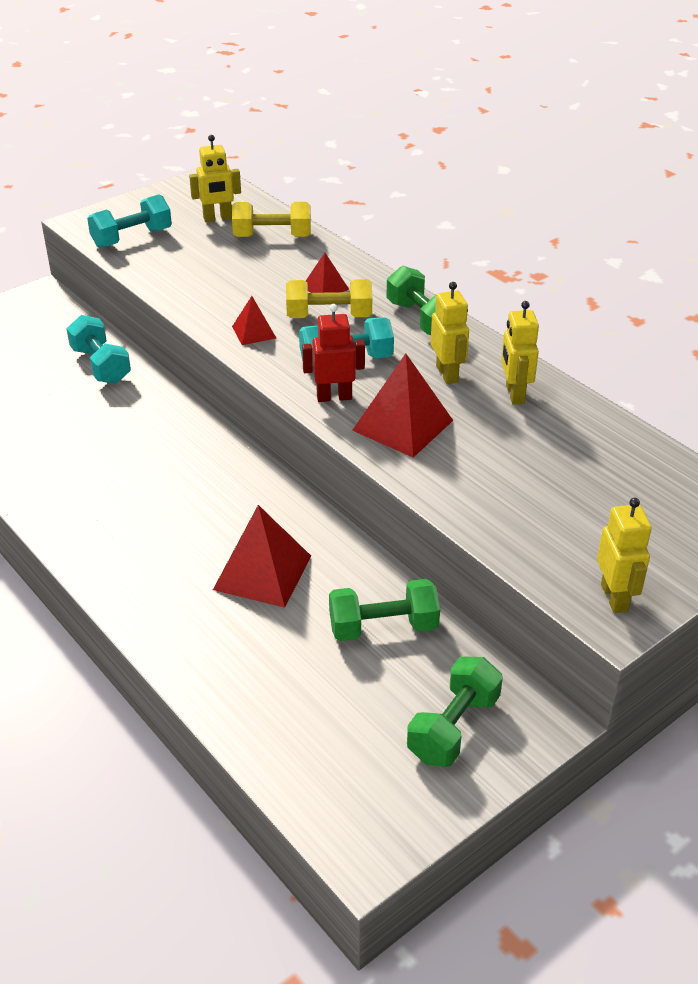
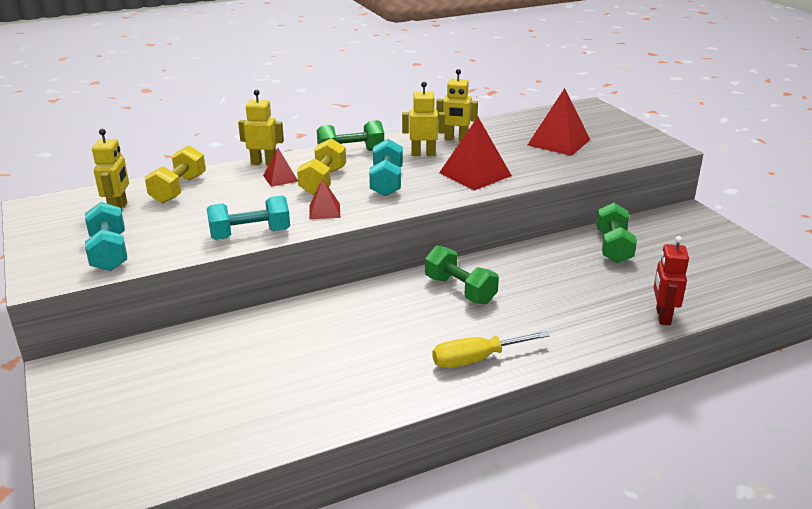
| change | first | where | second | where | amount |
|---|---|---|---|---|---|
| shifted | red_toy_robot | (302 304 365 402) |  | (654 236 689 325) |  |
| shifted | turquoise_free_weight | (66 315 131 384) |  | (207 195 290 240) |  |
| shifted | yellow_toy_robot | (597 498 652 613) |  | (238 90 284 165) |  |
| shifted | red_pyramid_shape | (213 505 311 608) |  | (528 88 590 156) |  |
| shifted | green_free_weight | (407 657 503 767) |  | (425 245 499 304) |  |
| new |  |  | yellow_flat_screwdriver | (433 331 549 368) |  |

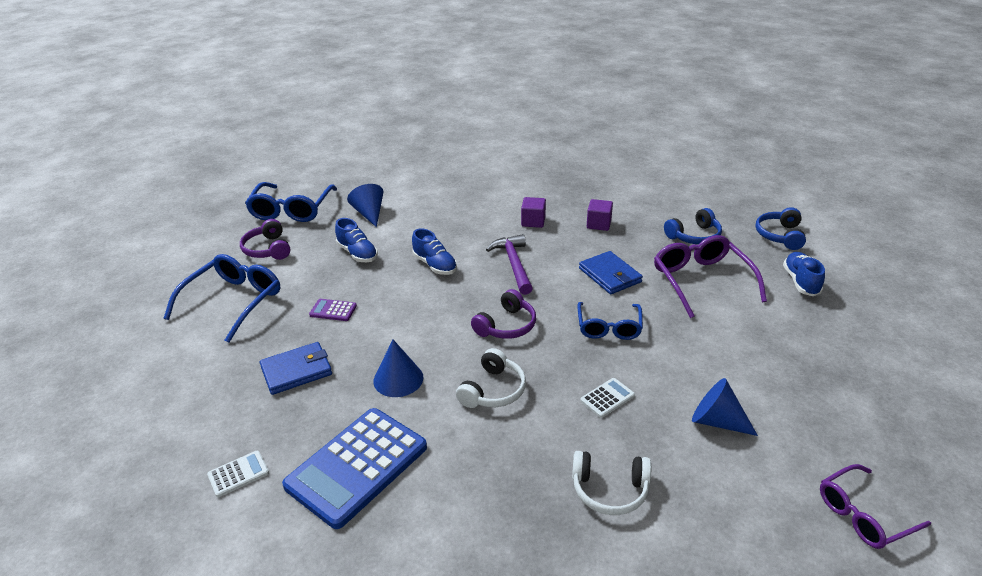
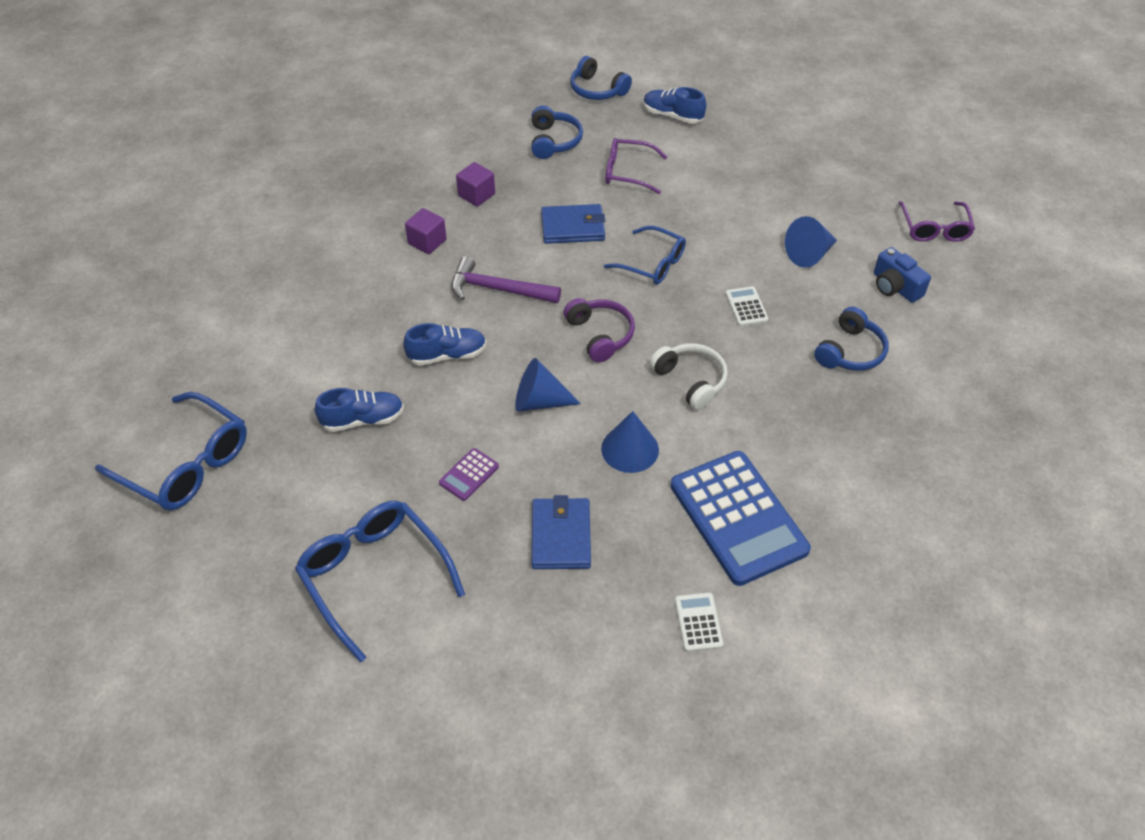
| change | first | where | second | where | amount |
|---|---|---|---|---|---|
| shifted | blue_cone_shape | (347 184 383 227) |  | (515 358 581 412) |  |
| gone | violet_headphones | (240 219 290 260) |  |  |  |
| scaled | violet_eyeglasses | (654 235 767 318) |  | (606 138 667 194) | x0.65 |
| repainted | white_headphones | (572 451 651 515) | blue_headphones | (814 306 889 371) |  |
| new |  |  | blue_compact_camera | (874 247 931 303) |  |

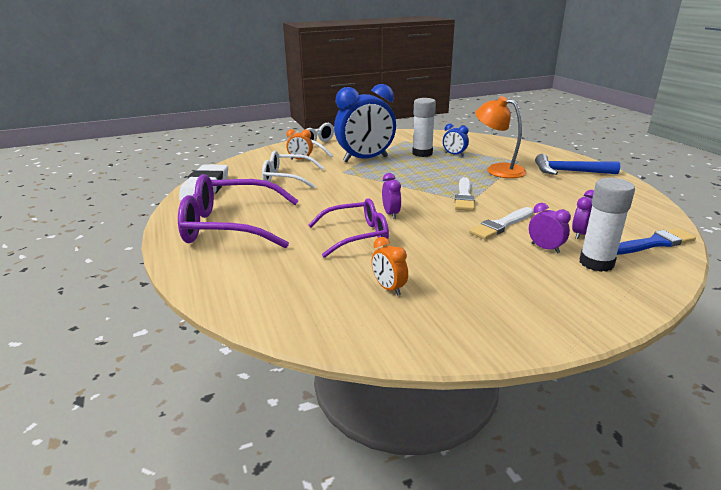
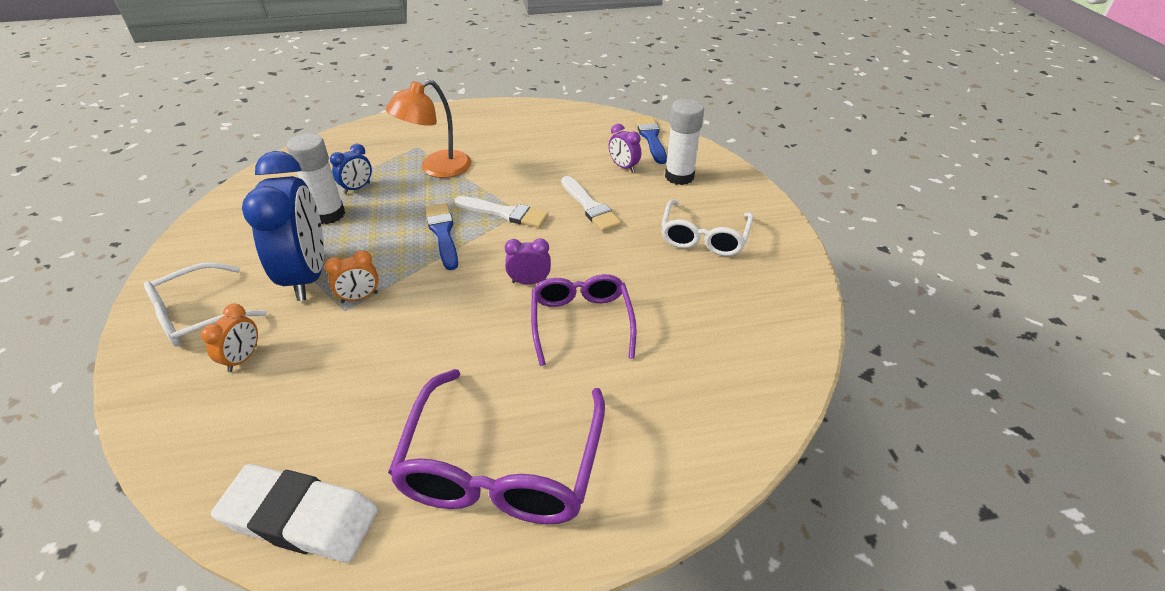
| change | first | where | second | where | amount |
|---|---|---|---|---|---|
| shifted | white_eyeglasses | (262 151 324 188) |  | (661 200 753 256) |  |
| gone | blue_carpenter's_hammer | (535 154 620 175) |  |  |  |
| gone | violet_clock | (529 203 571 254) |  |  |  |
| shifted | bright_orange_clock | (372 237 408 296) |  | (324 250 379 303) |  |
| new |  |  | blue_paint_brush | (425 203 458 270) |  |

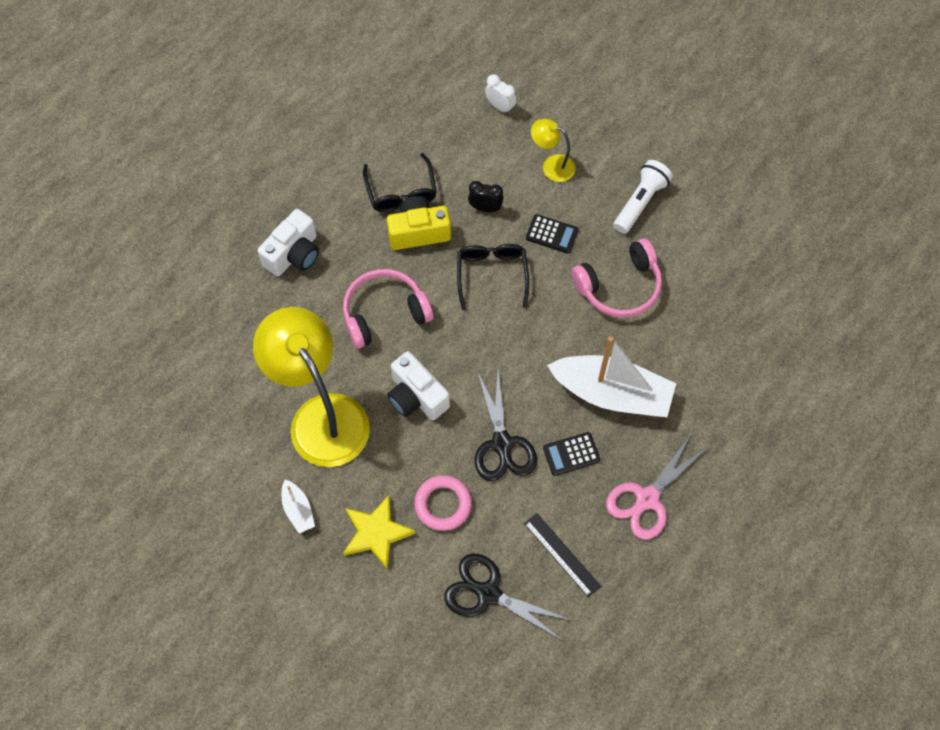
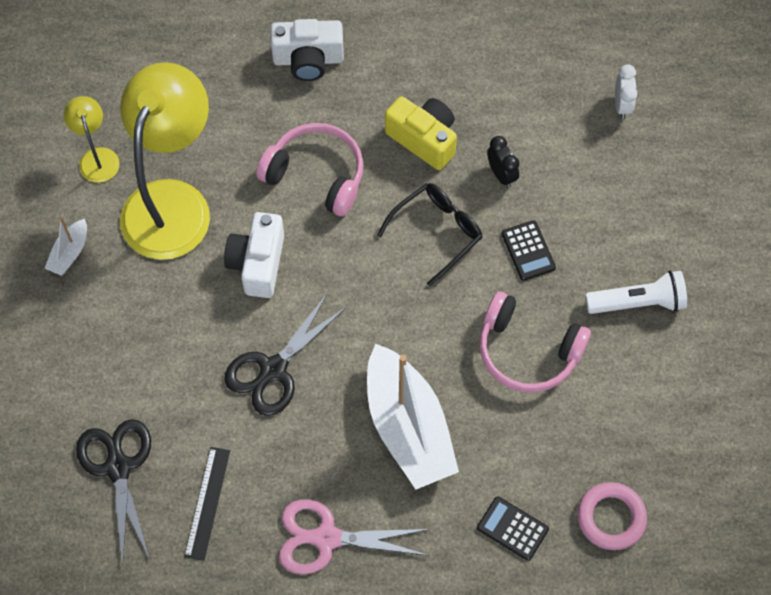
| change | first | where | second | where | amount |
|---|---|---|---|---|---|
| shifted | yellow_reading_lamp | (531 119 576 182) |  | (64 96 119 183) |  |
| gone | jet-black_eyeglasses | (363 153 437 212) |  |  |  |
| shifted | jet-black_pocket_calculator | (543 432 600 476) |  | (477 496 549 561) |  |
| shifted | rosy_torus | (414 475 472 531) |  | (577 482 647 550) |  |
| gone | yellow_star_shape | (343 496 416 570) |  |  |  |

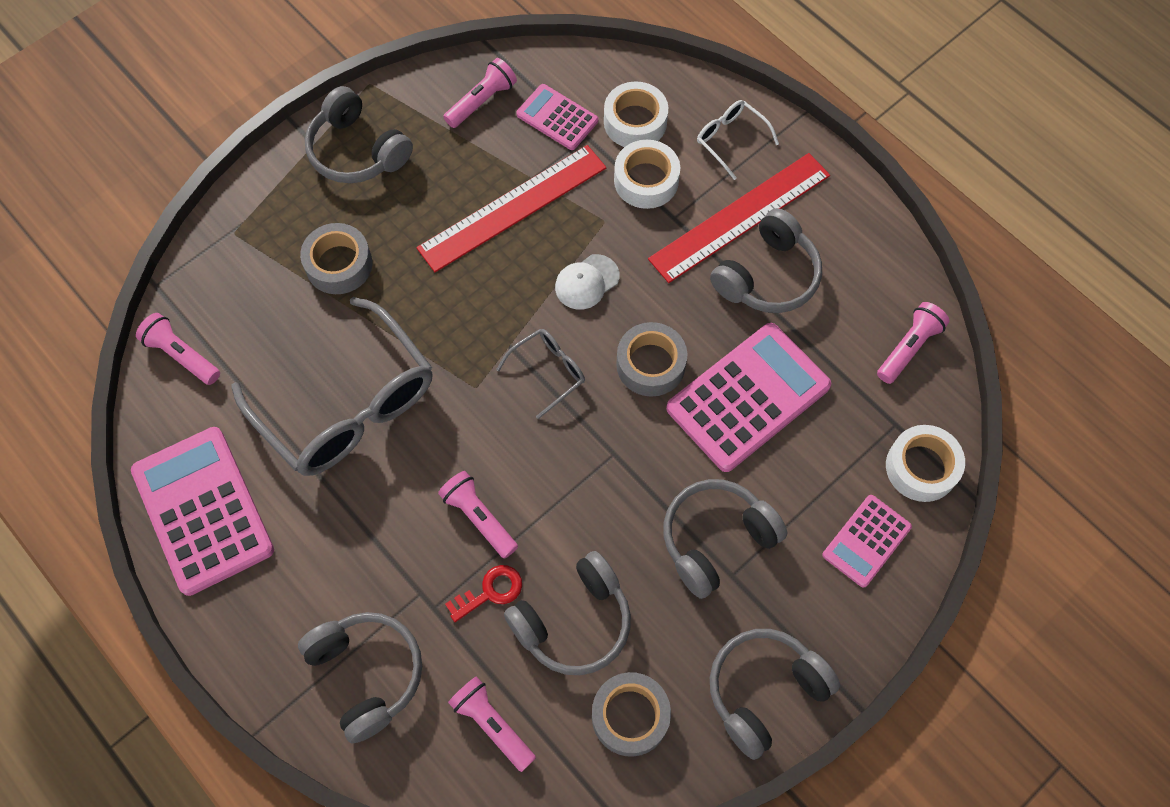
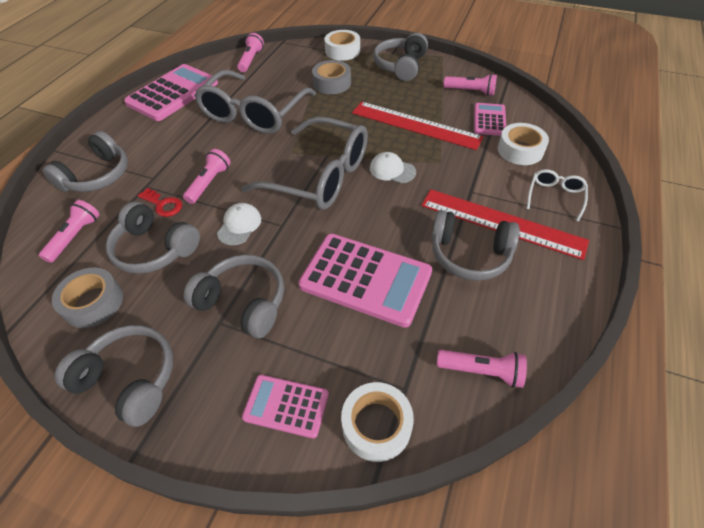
| change | first | where | second | where | amount |
|---|---|---|---|---|---|
| shifted | white_roll_of_tape | (614 140 680 209) |  | (324 30 360 61) |  |
| gone | ash-grey_roll_of_tape | (616 322 687 397) |  |  |  |
| scaled | ash-grey_eyeglasses | (496 329 585 419) |  | (241 116 368 210) | x2.24 |
| new |  |  | white_baseball_cap | (217 203 261 245) |  |

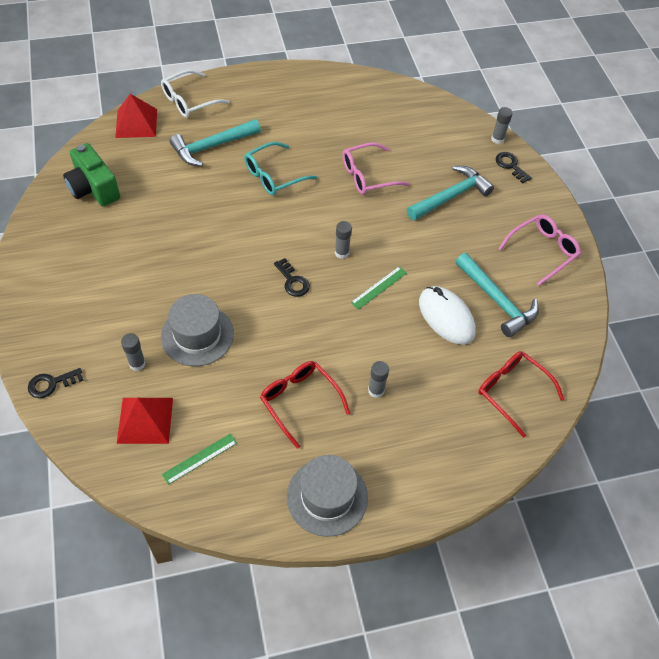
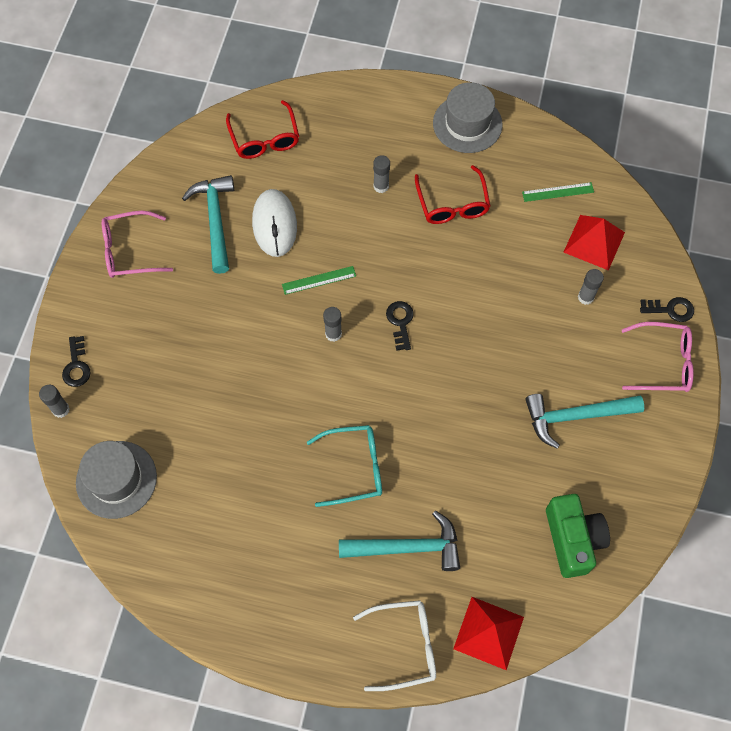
| change | first | where | second | where | amount |
|---|---|---|---|---|---|
| shifted | rosy_eyeglasses | (343 142 410 195) |  | (622 322 694 392) |  |
| shifted | turquoise_carpenter's_hammer | (407 166 494 221) |  | (525 394 644 449) |  |
| shifted | ash-grey_tall_hat | (161 294 234 366) |  | (76 441 157 519) |  |

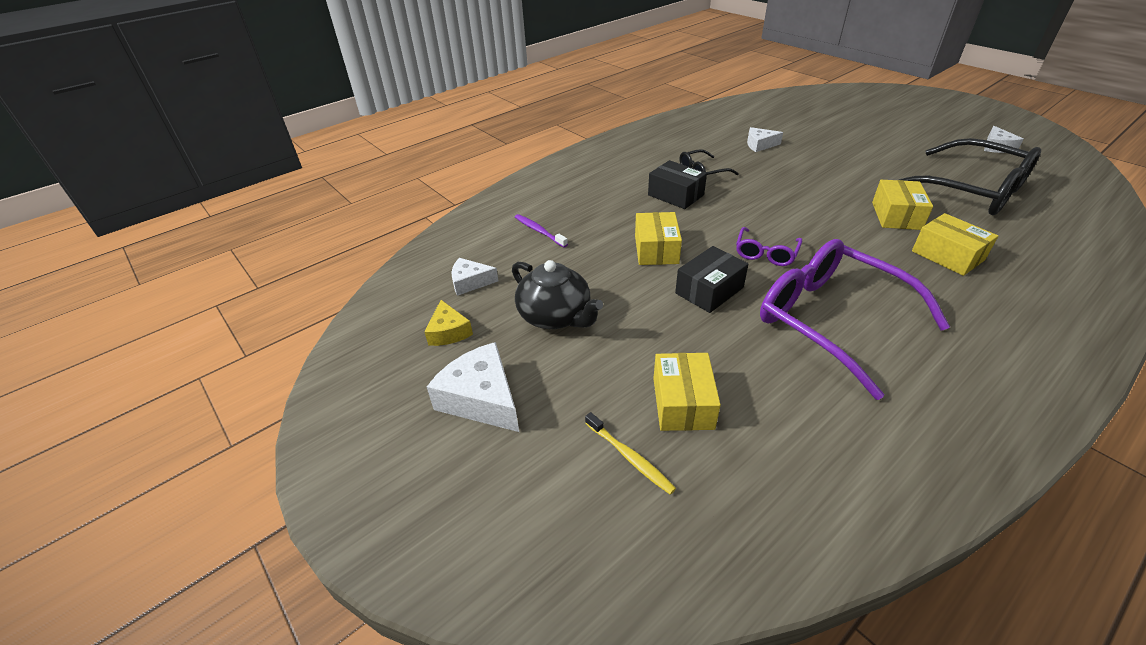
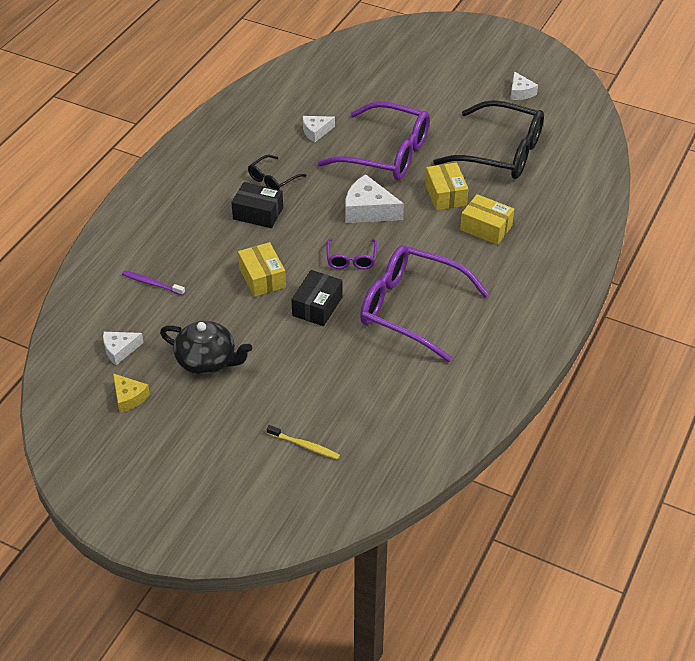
| change | first | where | second | where | amount |
|---|---|---|---|---|---|
| shifted | white_piece_of_cheese | (427 342 519 432) |  | (345 174 404 223) |  |
| gone | yellow_package | (653 353 721 431) |  |  |  |
| new |  |  | violet_eyeglasses | (318 101 430 180) |  |

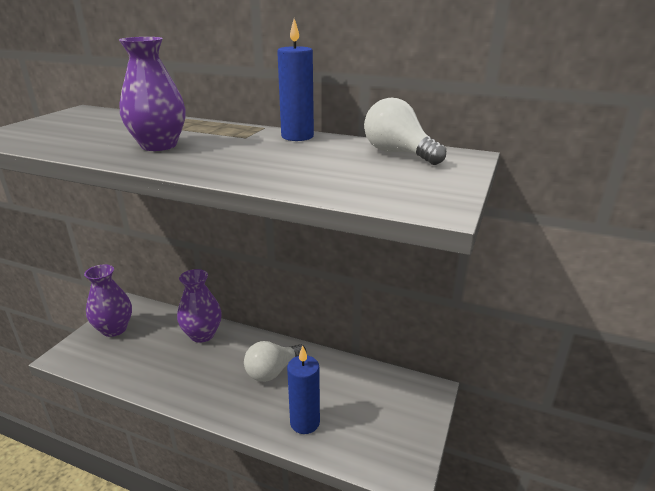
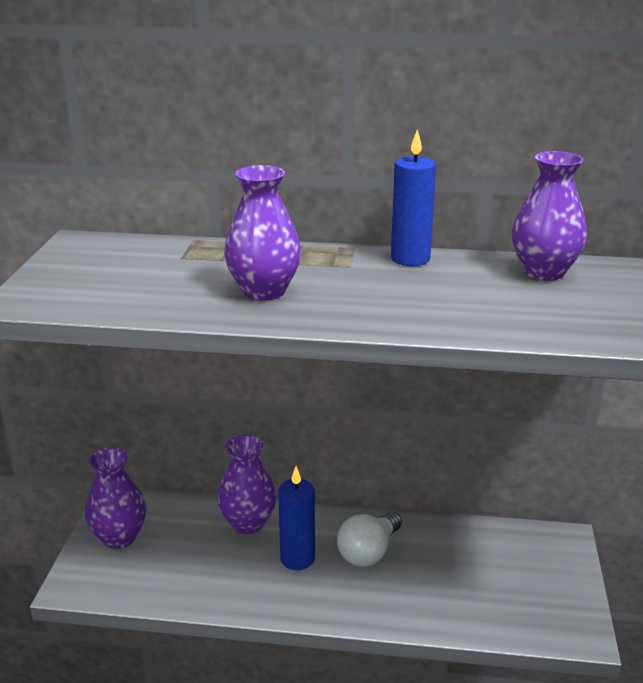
| change | first | where | second | where | amount |
|---|---|---|---|---|---|
| swapped | white_bulb | (364 98 446 165) | violet_vase | (512 151 587 281) |  |
| shifted | blue_pillar_candle | (287 346 320 434) |  | (278 466 315 570) |  |

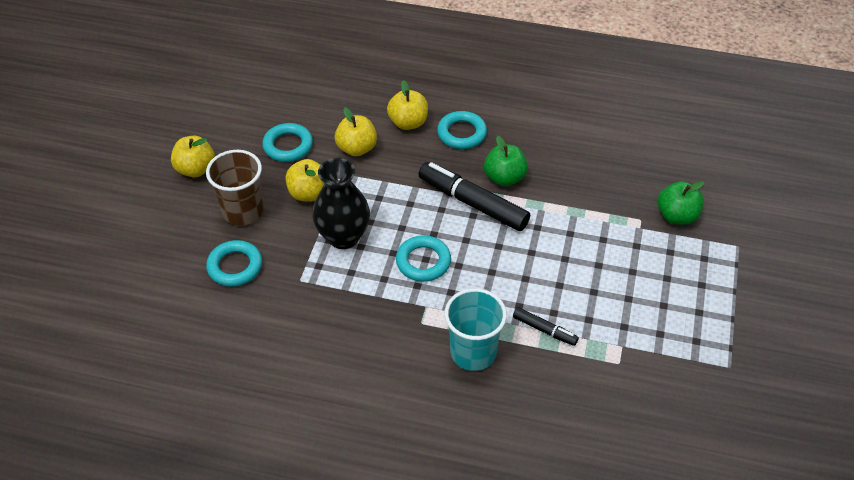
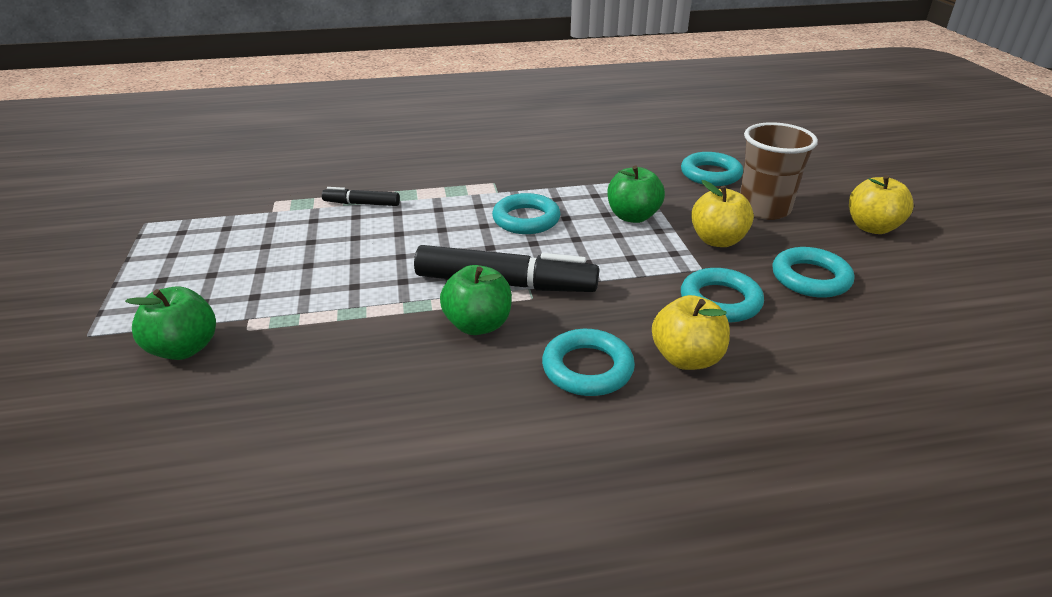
| change | first | where | second | where | amount |
|---|---|---|---|---|---|
| swapped | yellow_apple_fruit | (334 108 377 156) | turquoise_torus | (681 268 764 322) |  |
| swapped | jet-black_vase | (312 158 370 249) | green_apple_fruit | (607 165 665 223) |  |
| gone | turquoise_beaker | (444 288 507 371) |  |  |  |

